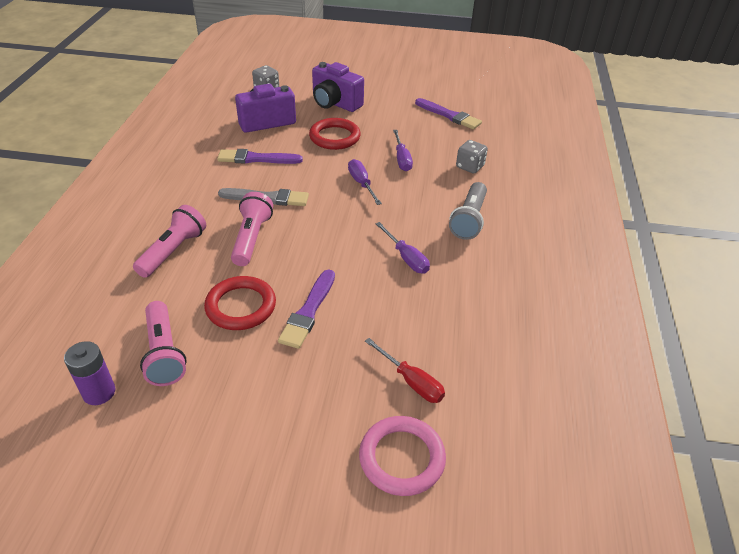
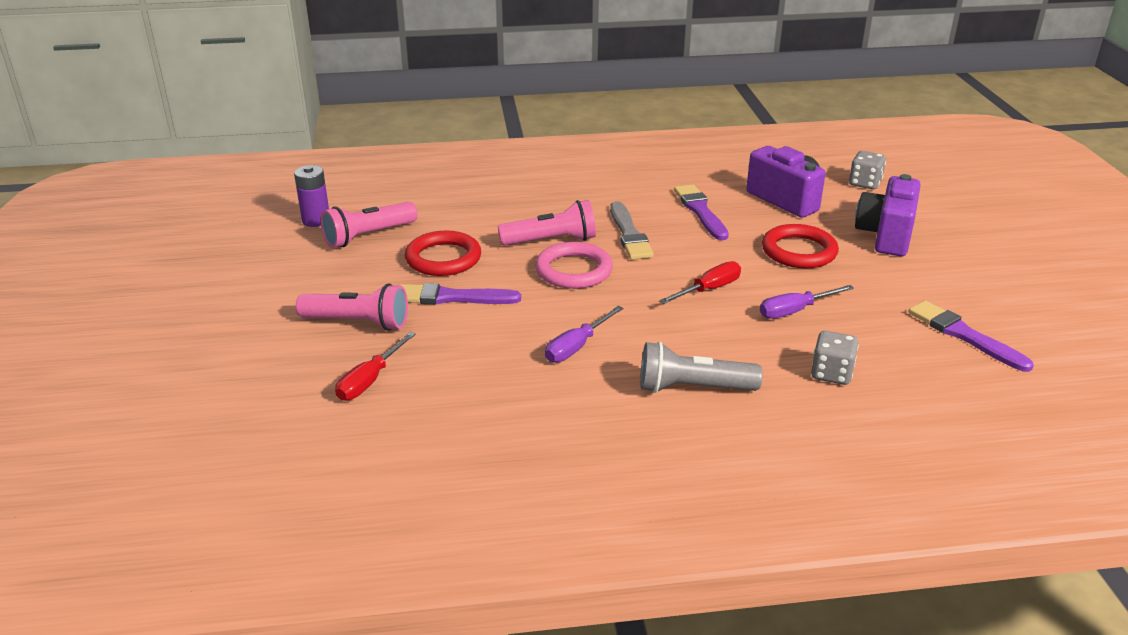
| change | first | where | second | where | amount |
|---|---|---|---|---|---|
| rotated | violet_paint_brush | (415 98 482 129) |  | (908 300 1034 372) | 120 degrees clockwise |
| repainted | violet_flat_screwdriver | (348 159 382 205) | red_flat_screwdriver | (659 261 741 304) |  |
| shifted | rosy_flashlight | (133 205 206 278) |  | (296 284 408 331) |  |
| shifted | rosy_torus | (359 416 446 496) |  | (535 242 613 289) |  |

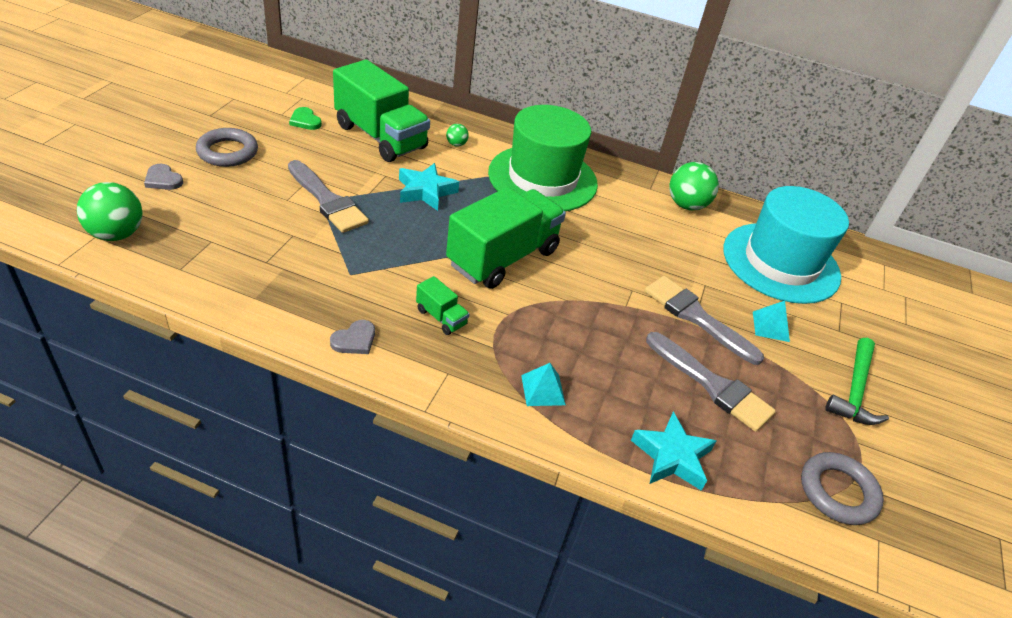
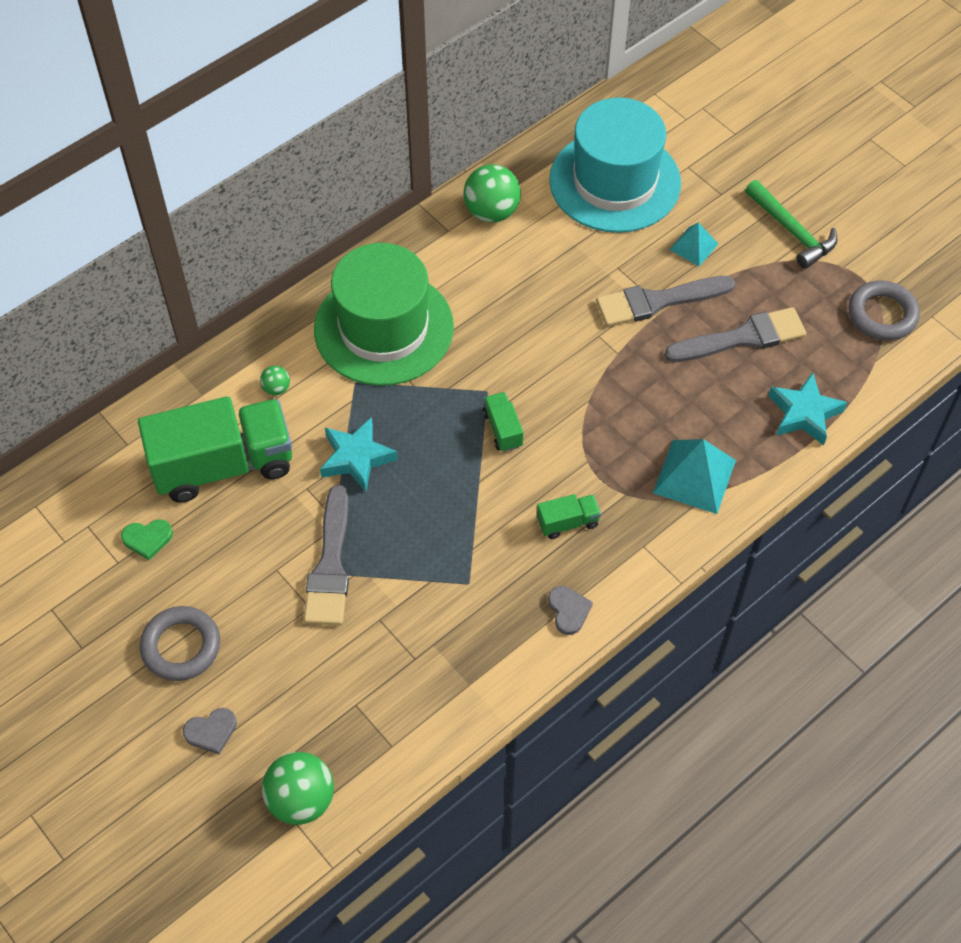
| change | first | where | second | where | amount |
|---|---|---|---|---|---|
| rotated | ash-grey_paint_brush | (288 160 369 233) |  | (304 485 349 625) | 105 degrees clockwise |
| scaled | green_truck | (446 187 566 289) |  | (483 392 523 452) | x0.43 |
| scaled | turquoise_pyramid_shape | (521 363 566 406) |  | (653 439 736 514) | x1.70 |

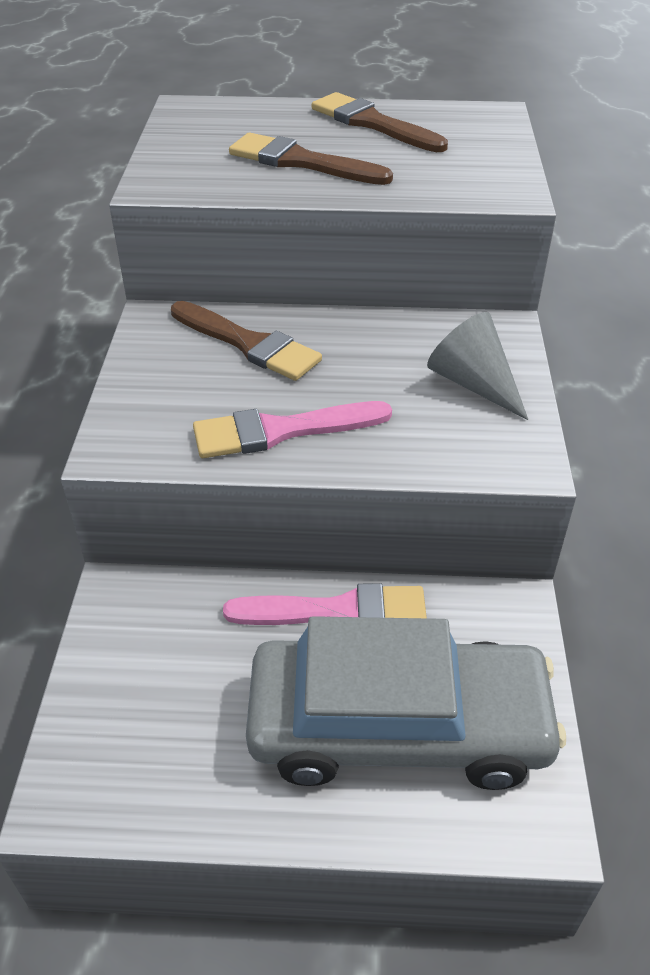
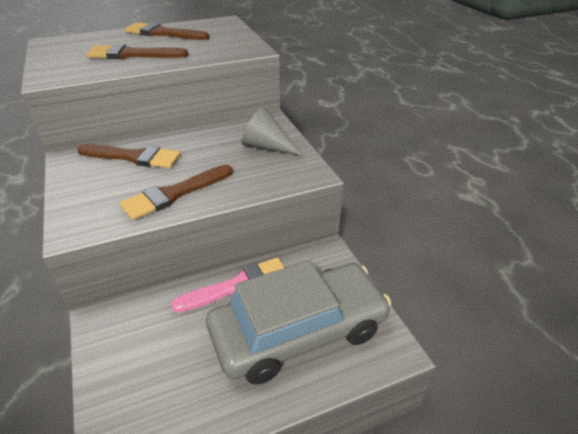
| change | first | where | second | where | amount |
|---|---|---|---|---|---|
| repainted | rosy_paint_brush | (193 401 392 458) | russet_paint_brush | (120 165 233 220) |  |

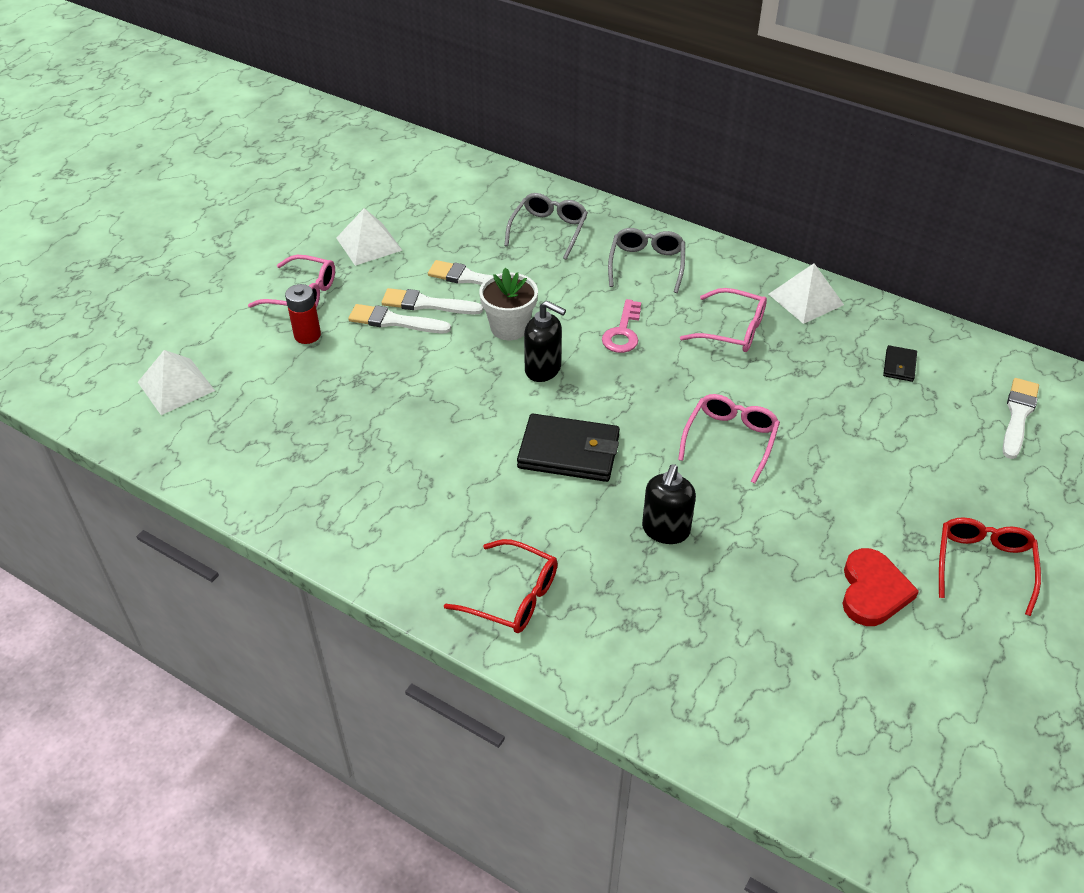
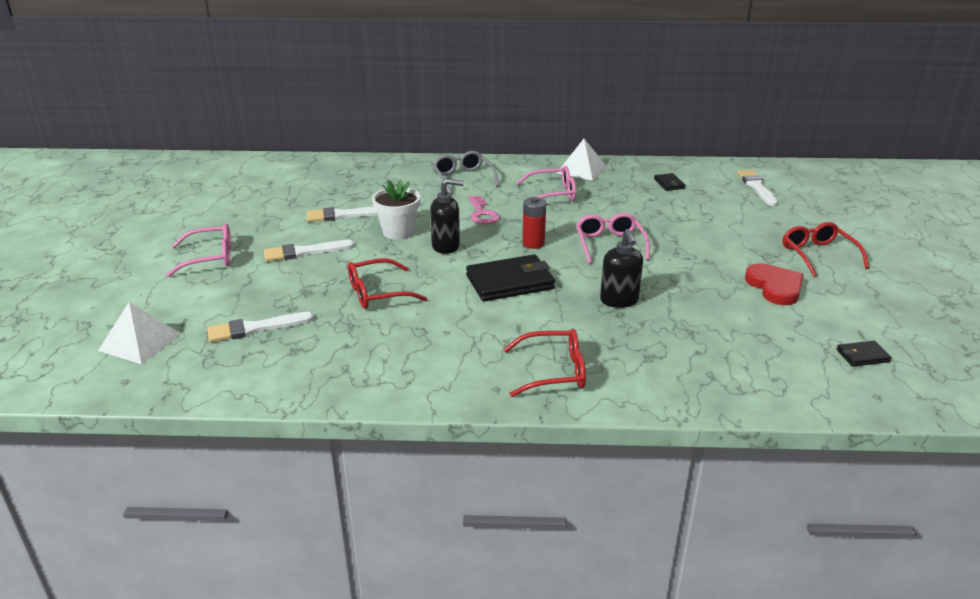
| change | first | where | second | where | amount |
|---|---|---|---|---|---|
| gone | ash-grey_eyeglasses | (504 193 588 260) |  |  |  |
| gone | white_pyramid_shape | (336 208 403 266) |  |  |  |
| shifted | red_power_cell | (285 284 321 344) |  | (522 197 546 249) |  |
| shifted | white_paint_brush | (381 288 483 314) |  | (207 312 314 342) |  |
| new |  |  | red_eyeglasses | (348 258 427 309) |  |
| new |  |  | jet-black_billfold | (836 341 891 367) |  |

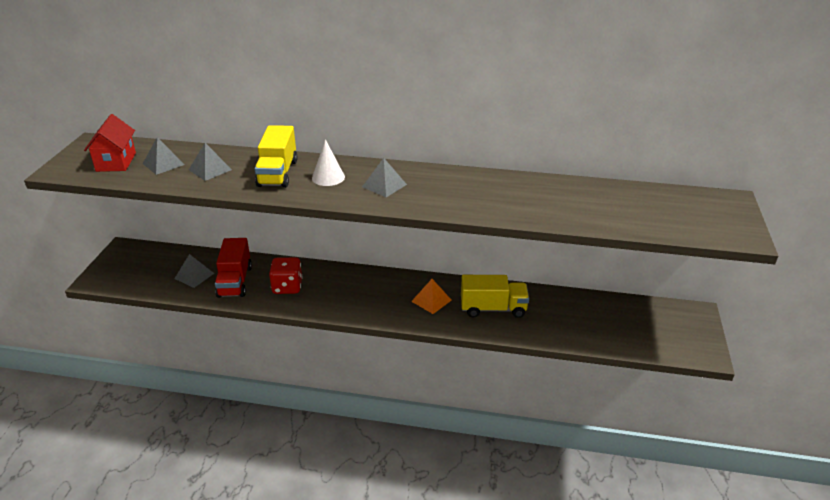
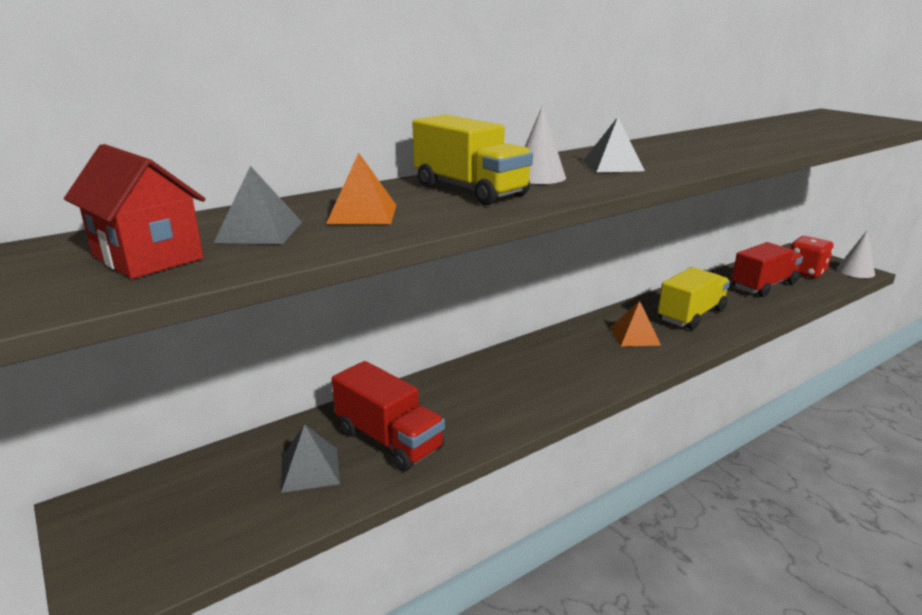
| change | first | where | second | where | amount |
|---|---|---|---|---|---|
| repainted | ash-grey_pyramid_shape | (189 143 232 181) | bright_orange_pyramid_shape | (326 153 397 224) |  |
| shifted | red_die | (269 257 302 294) |  | (790 236 834 278) |  |
| new |  |  | white_cone_shape | (837 230 875 278) |  |
| new |  |  | red_truck | (732 242 803 297) |  |

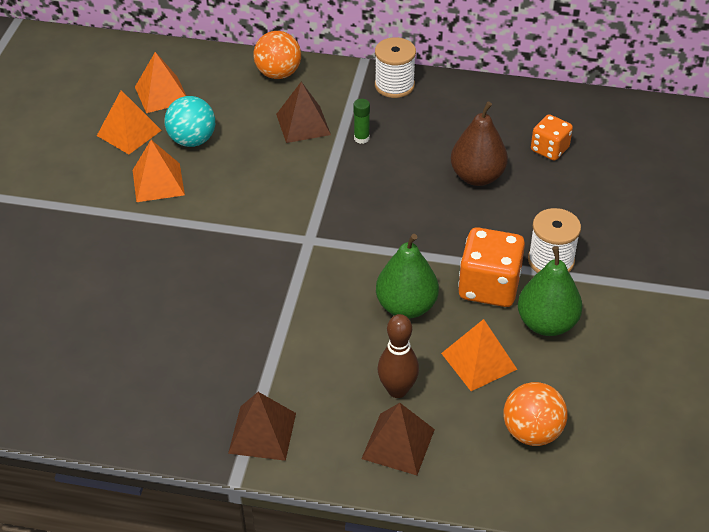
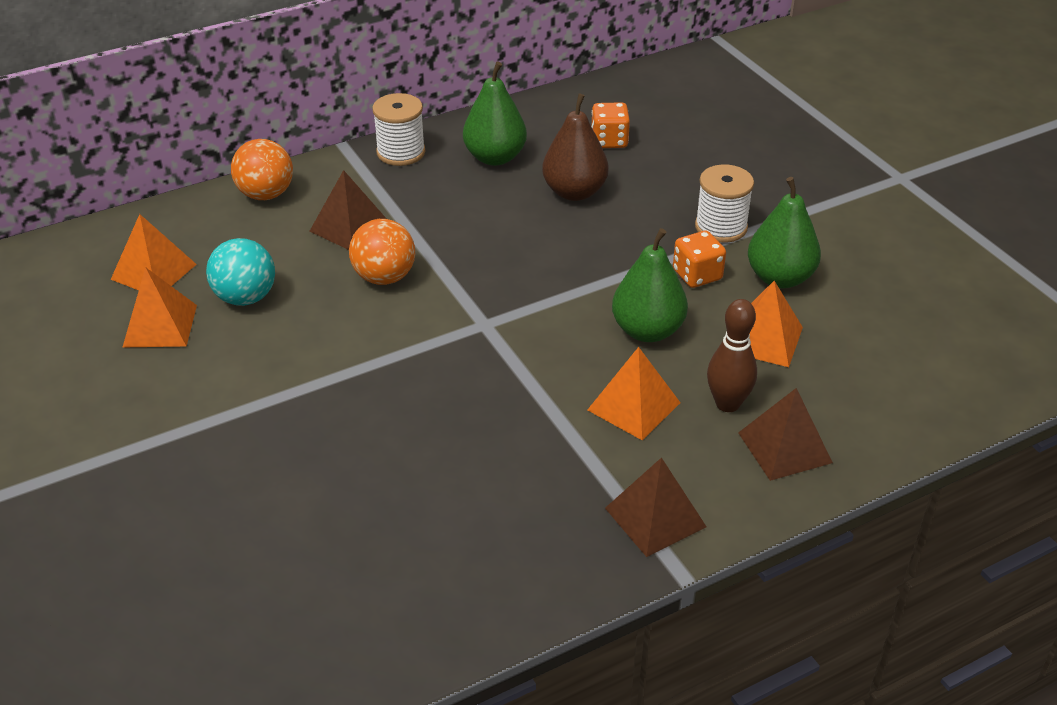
| change | first | where | second | where | amount |
|---|---|---|---|---|---|
| gone | green_glue_stick | (353 99 370 144) |  |  |  |
| shifted | bright_orange_pyramid_shape | (133 140 185 202) |  | (588 347 681 440) |  |
| scaled | bright_orange_die | (458 227 525 307) |  | (673 231 726 288) | x0.61 |
| shifted | bright_orange_play_ball | (503 382 568 446) |  | (349 219 415 285) |  |
| new |  |  | green_pear | (463 62 527 166) |  |

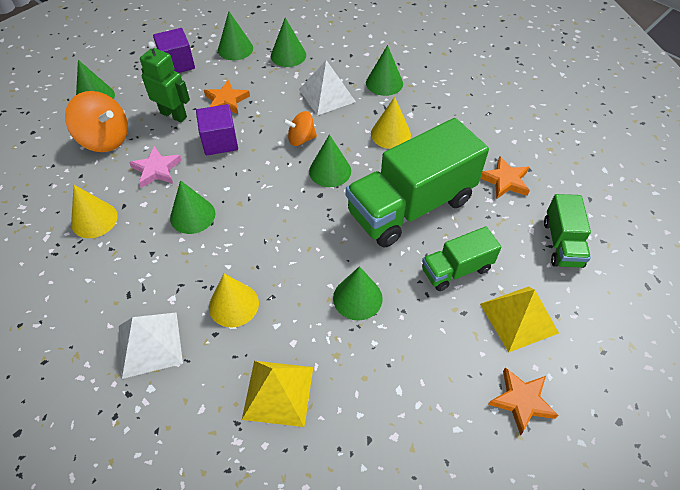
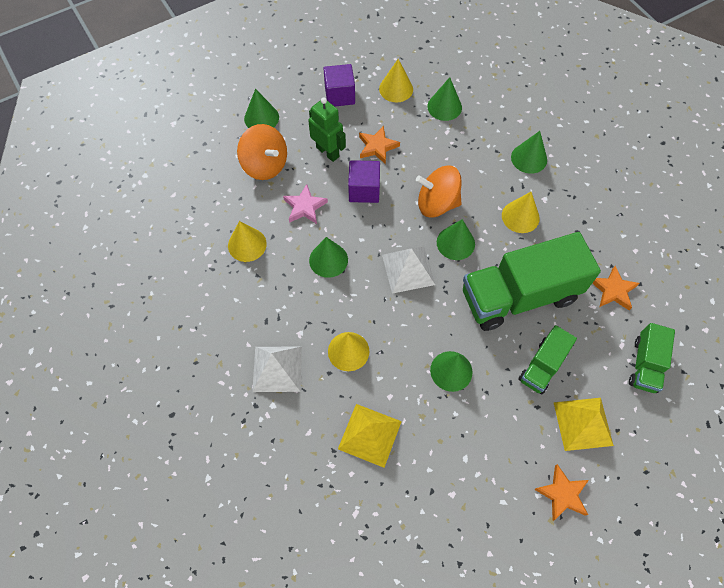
| change | first | where | second | where | amount |
|---|---|---|---|---|---|
| repainted | green_cone_shape | (218 11 253 60) | yellow_cone_shape | (379 59 413 102) |  |
| shifted | white_pyramid_shape | (299 60 356 116) |  | (382 247 435 294) |  |
| scaled | bright_orange_whirligig | (283 111 317 146) |  | (416 165 462 218) | x1.63 |
| rotated | green_truck | (422 227 501 291) |  | (518 325 577 394) | 45 degrees counterclockwise |

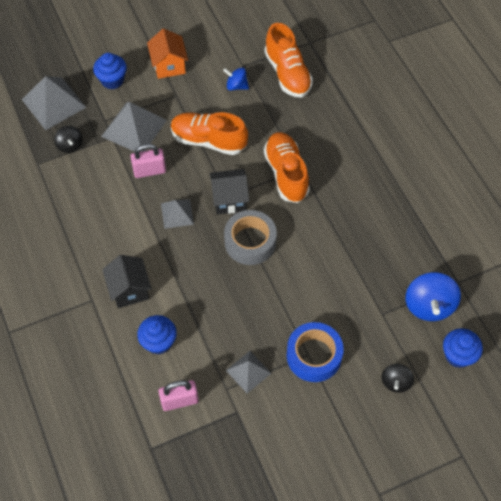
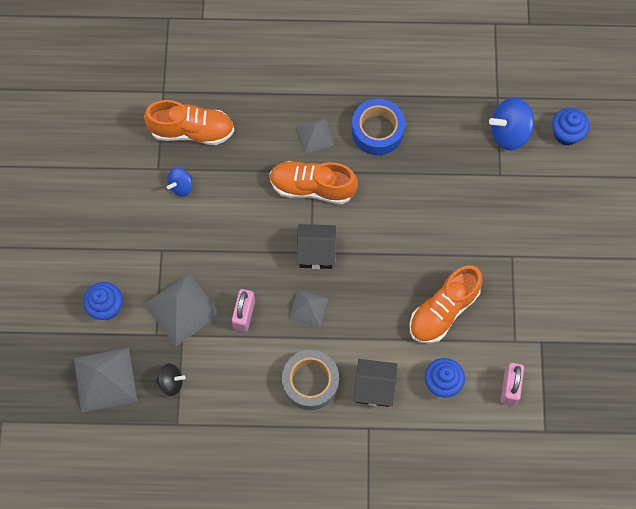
| change | first | where | second | where | amount |
|---|---|---|---|---|---|
| gone | bright_orange_toy_house | (147 28 188 79) |  |  |  |
| shifted | bright_orange_shoe | (171 112 248 155) |  | (409 265 483 343) |  |
| rotated | jet-black_toy_house | (209 169 249 214) |  | (297 224 336 269) | 75 degrees clockwise |
| shifted | ash-grey_roll_of_tape | (224 210 277 265) |  | (282 350 339 410) |  |
| rotated | blue_whirligig | (406 272 461 321) |  | (489 97 535 150) | 135 degrees clockwise |
| shifted | blue_roll_of_tape | (287 322 344 382) |  | (351 99 405 155) |  |
| shifted | ash-grey_pyramid_shape | (226 351 271 393) |  | (297 119 334 153) |  |
| gone | jet-black_whirligig | (382 364 414 393) |  |  |  |

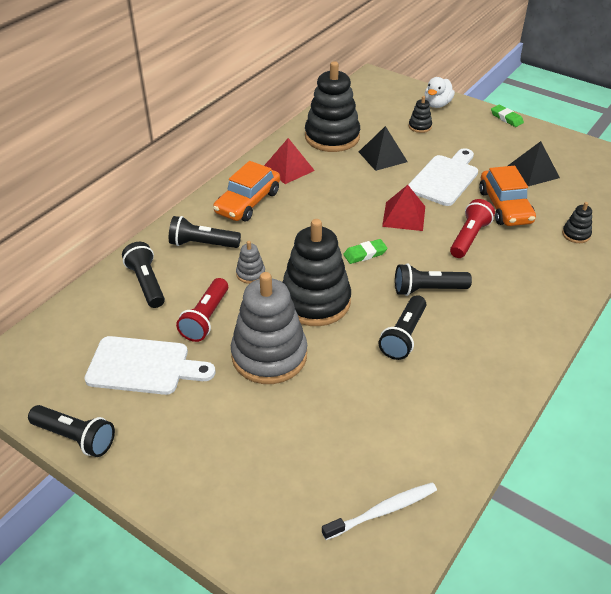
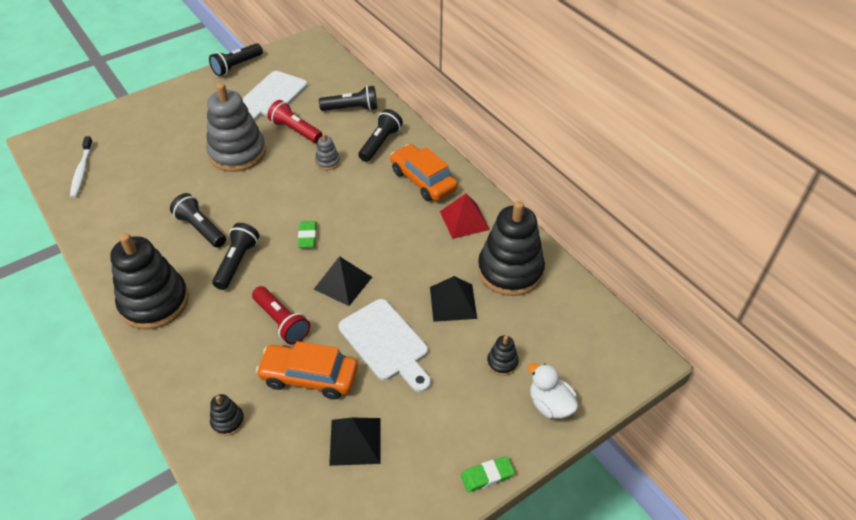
| change | first | where | second | where | amount |
|---|---|---|---|---|---|
| repainted | red_pyramid_shape | (382 185 425 231) | jet-black_pyramid_shape | (314 256 372 306) |  |
| shifted | jet-black_stacking_rings | (283 219 351 326) |  | (110 233 189 330) |  |

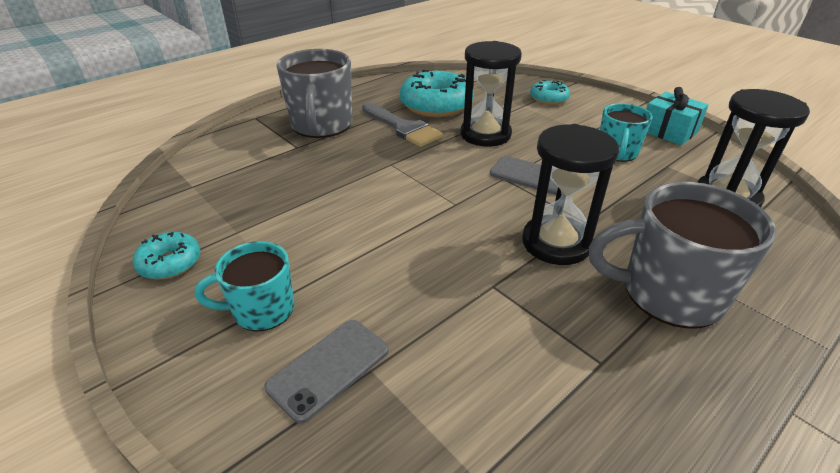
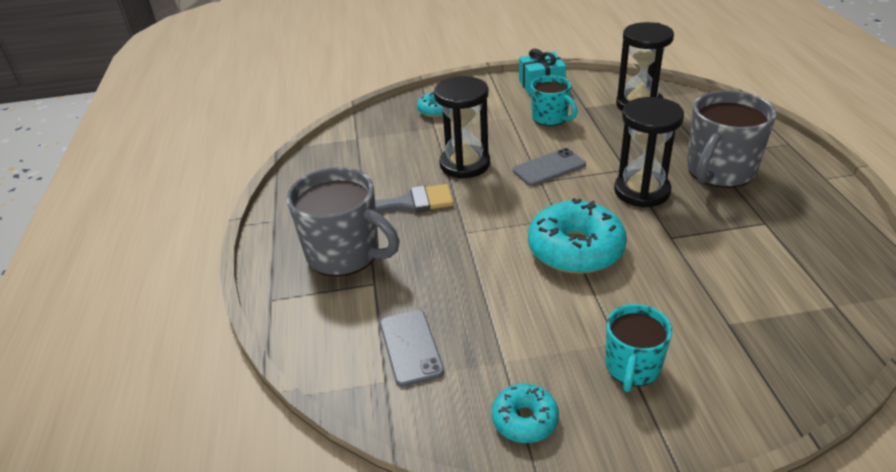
| change | first | where | second | where | amount |
|---|---|---|---|---|---|
| shifted | turquoise_donut | (400 70 474 117) |  | (528 198 627 274) |  |
| shifted | ash-grey_smartphone | (264 320 389 424) |  | (380 310 444 387) |  |

